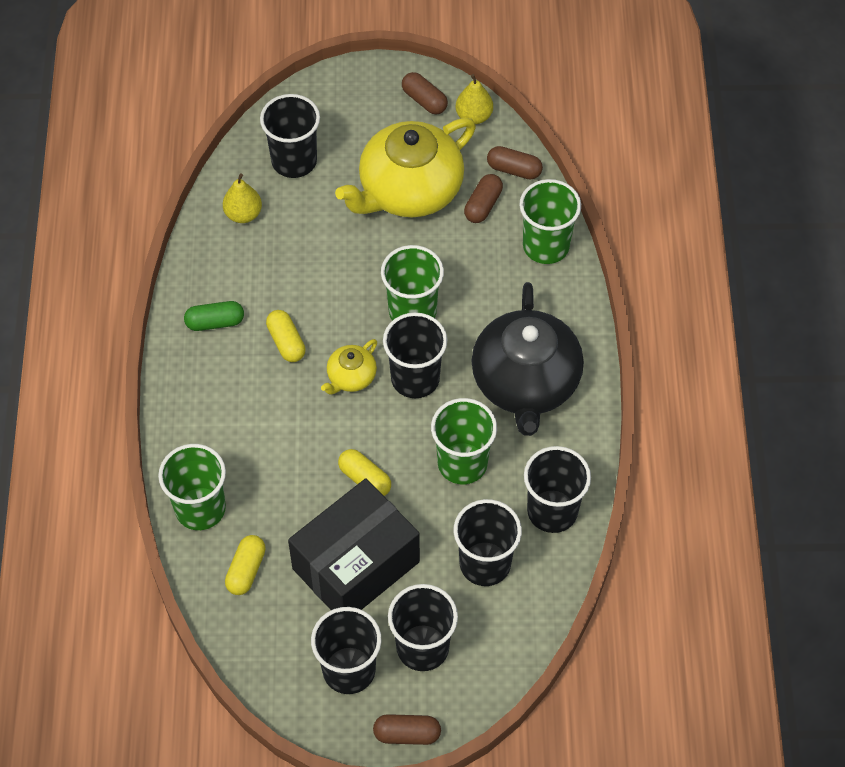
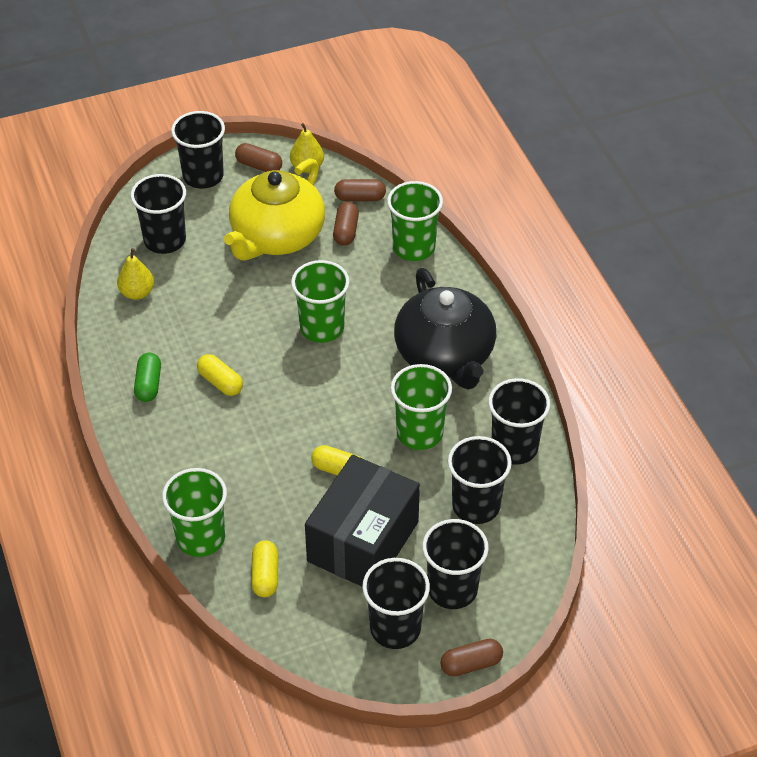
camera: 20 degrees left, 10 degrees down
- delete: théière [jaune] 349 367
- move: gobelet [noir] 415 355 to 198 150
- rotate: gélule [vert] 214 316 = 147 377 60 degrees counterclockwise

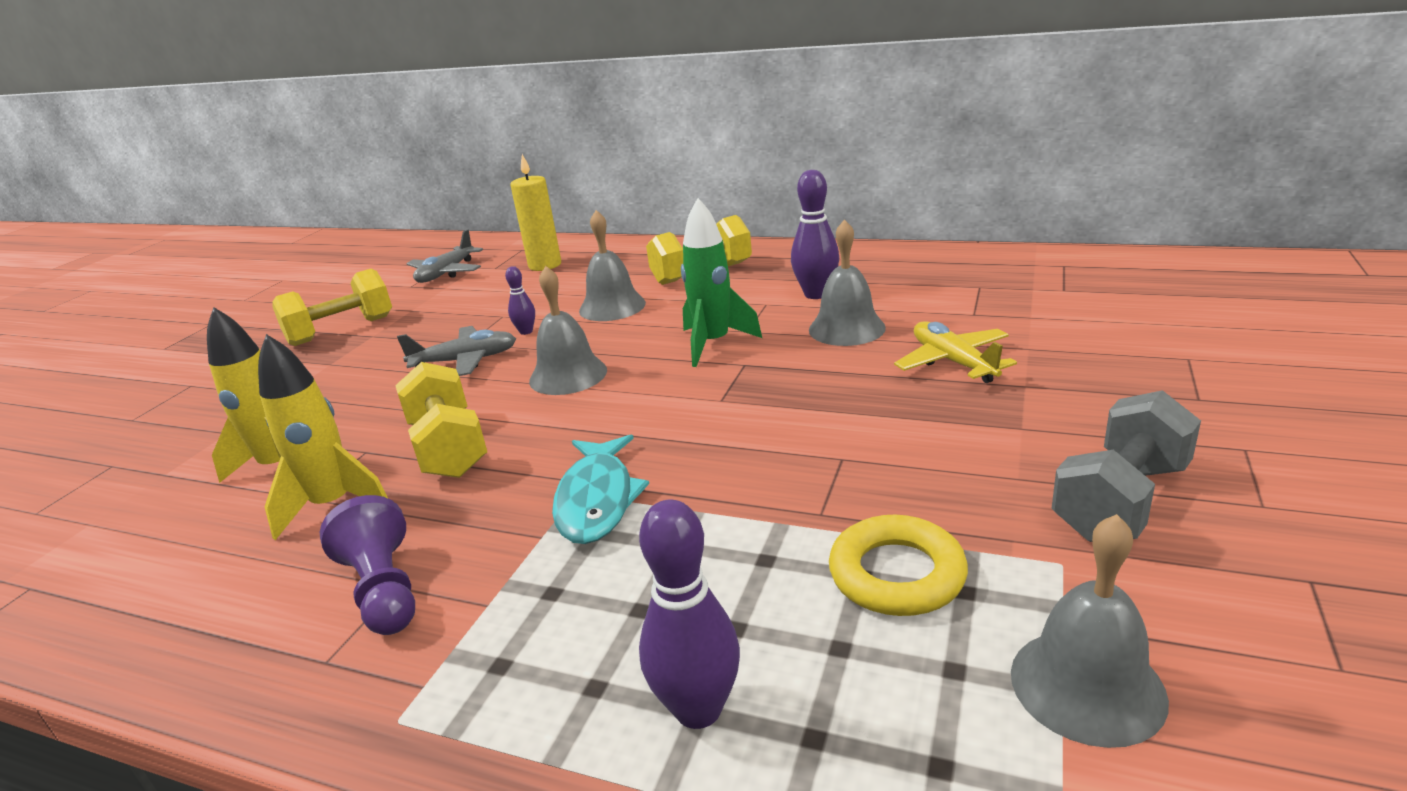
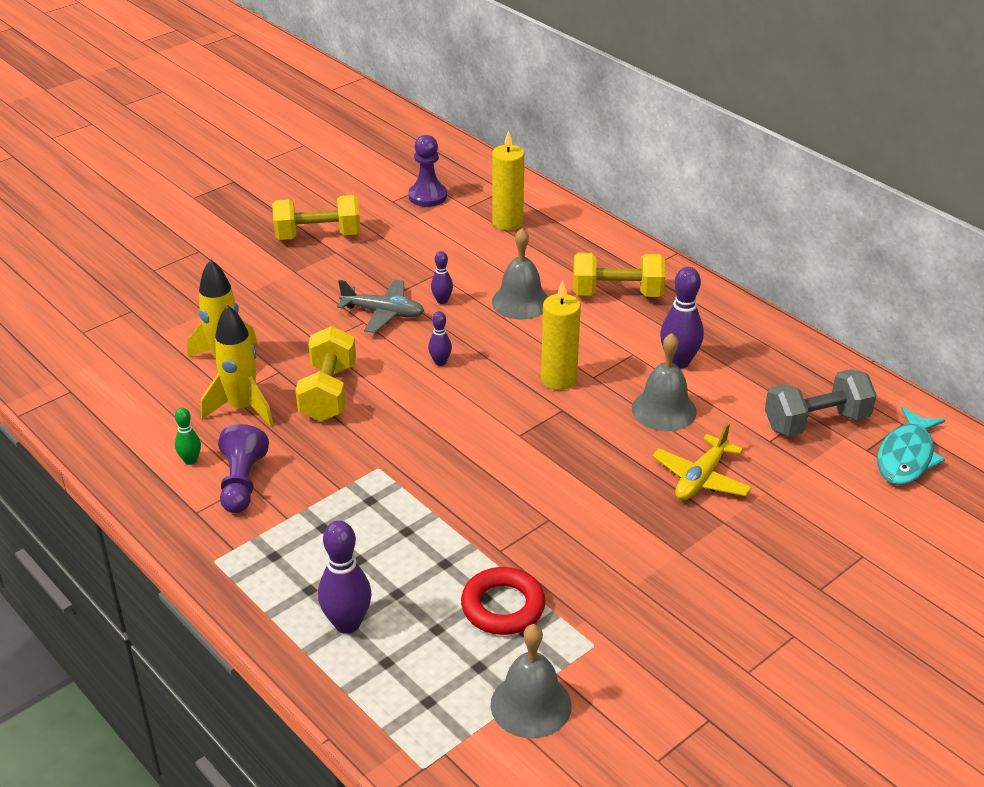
camera: 25 degrees right, 10 degrees up
- insert: quille [vert] 188 436
- move: poisson [turquoise] 600 489 to 911 446
- move: haltère [gris] 1126 466 to 821 402
- replace: avion [gris] 444 256 to pion [violet] 428 171
- replace: cloche [gris] 568 330 to quille [violet] 440 338
- replace: fusée [vert] 721 282 to bougie [jaune] 561 335
- recolor: anneau [jaune] 898 565 to anneau [rouge] 503 601
- rotate: avion [jaune] 955 352 = 702 461 150 degrees counterclockwise

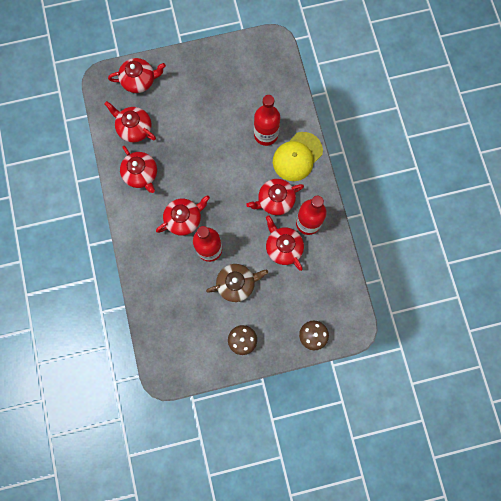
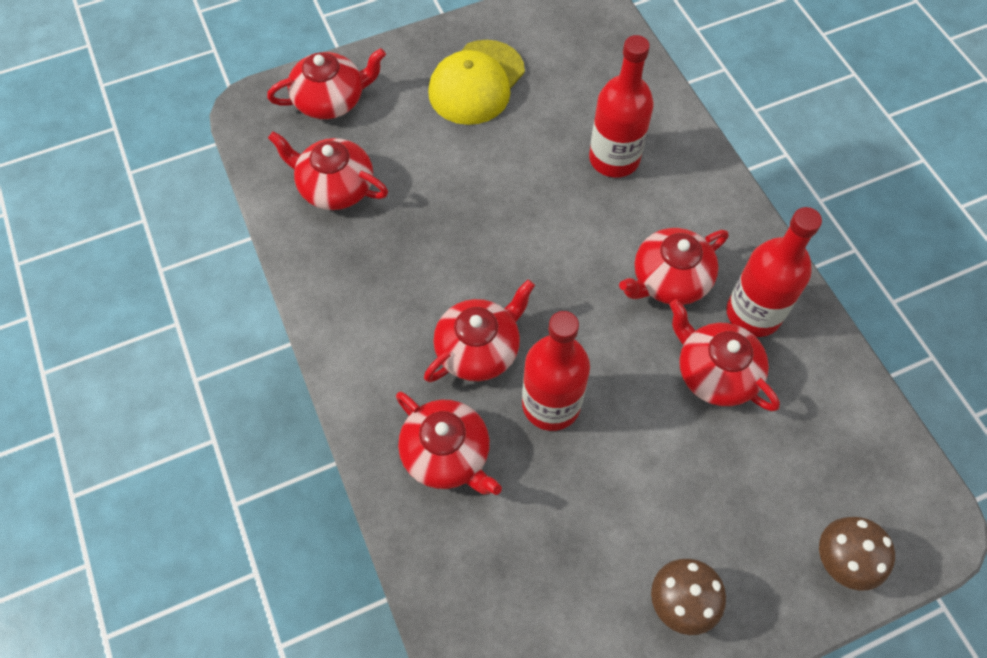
camera: 10 degrees left, 15 degrees down
- delete: théière [marron] 237 283
- move: théière [rouge] 138 169 to 449 443
- move: casquette [jaune] 298 156 to 476 82

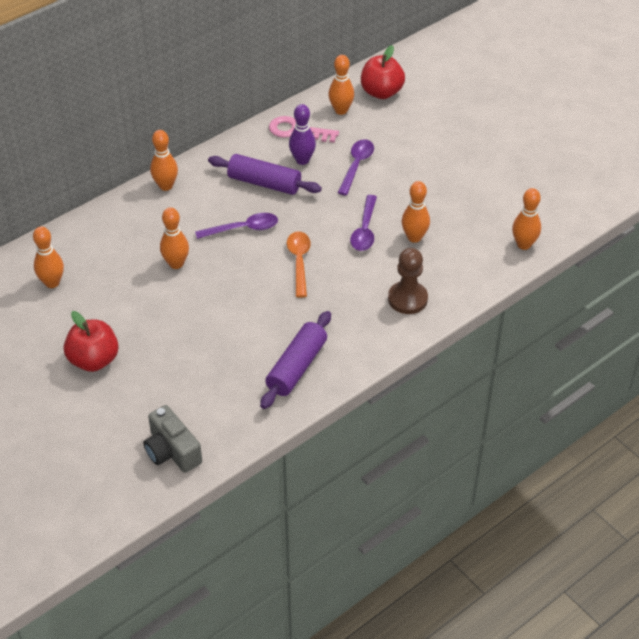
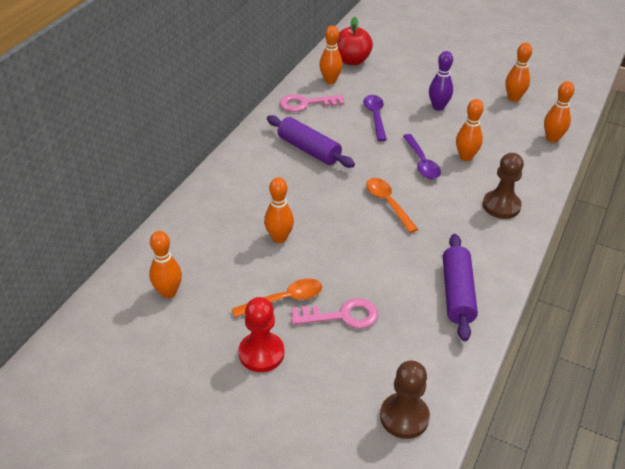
camera: 25 degrees left, 5 degrees down
- delete: cuillère [violet] 236 226
- insert: cuillère [orange] 277 298
- insert: clé [rose] 334 313
- move: quille [orange] 164 160 to 518 72
- move: quille [violet] 302 134 to 441 81
- replace: pomme [rouge] 91 341 to pion [rouge] 261 334
- replace: appareil photo [gris] 172 439 to pion [marron] 405 400
- rotate: rouleau à pâtisserie [violet] 265 174 = 311 141 45 degrees clockwise

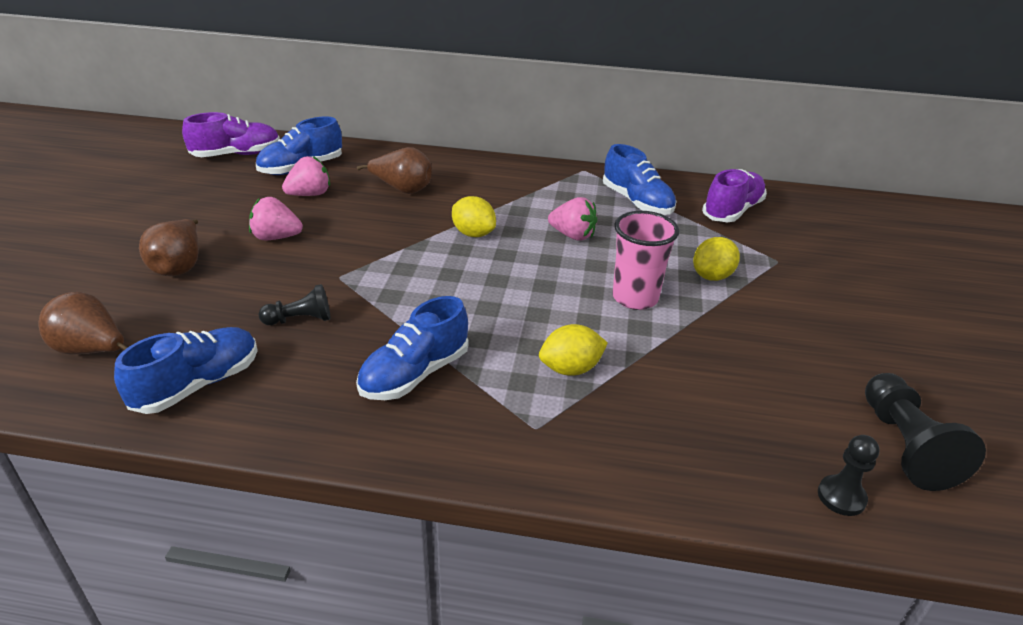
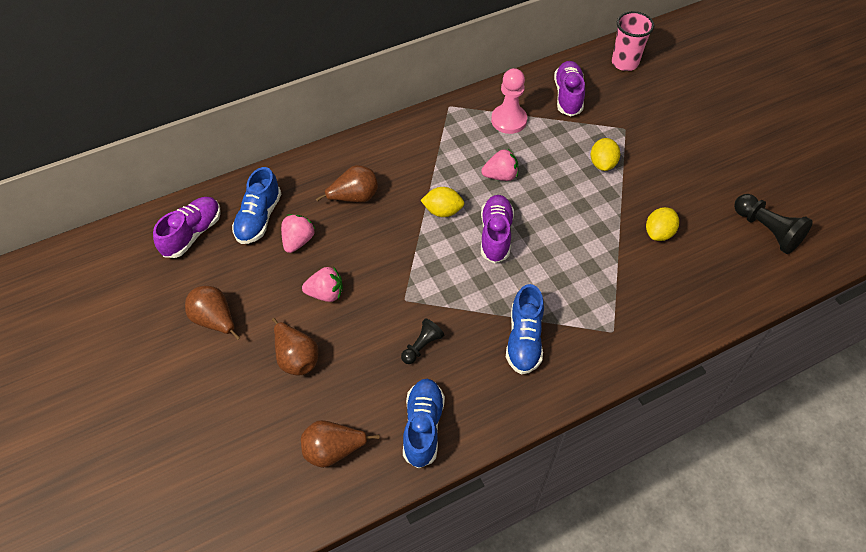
camera: 35 degrees left, 20 degrees up
- delete: pion [noir] 849 475
- insert: poire [marron] 212 313
- insert: chaussure [violet] 497 229
- move: citron [jaune] 573 349 to 662 224
- move: gobelet [rose] 645 260 to 633 41
- replace: chaussure [bleu] 640 179 to pion [rose] 509 101
- rotate: fraise [rose] 276 218 = 322 284 150 degrees counterclockwise

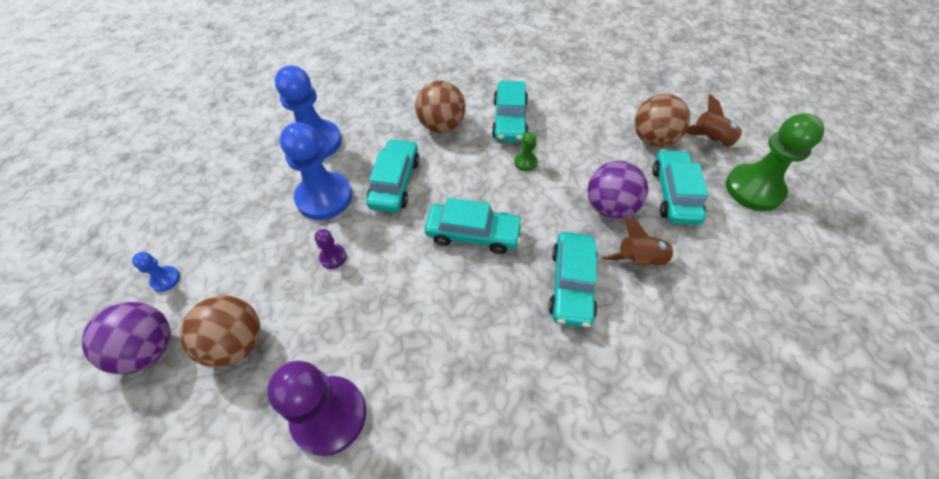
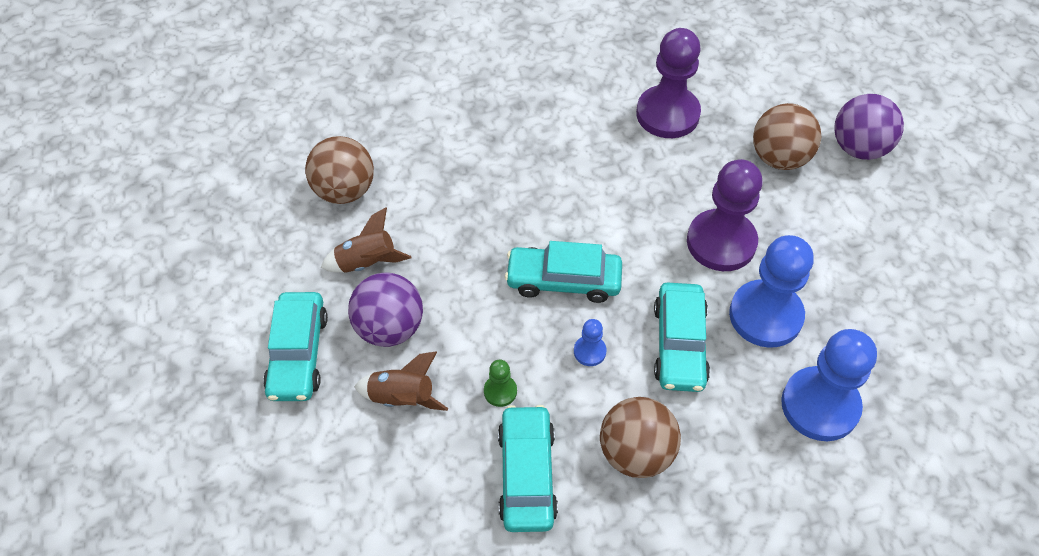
camera: 175 degrees right, 0 degrees up
- delete: voiture [turquoise] 573 280
- delete: pion [vert] 775 162
- move: pion [bleu] 156 272 to 590 342
- move: balle [marron] 662 120 to 339 170
- move: fusée [marron] 716 121 to 401 381
- resize: pion [violet] 331 249 = 724 215 x2.28

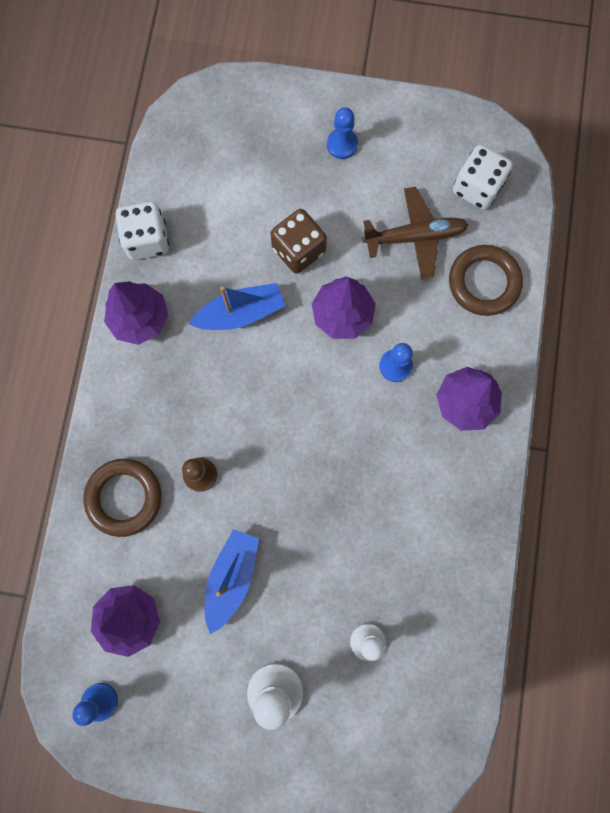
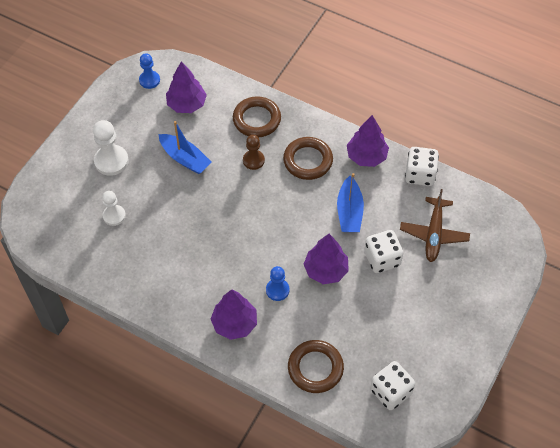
camera: 110 degrees right, 20 degrees down
- delete: pion [bleu] 342 133
- insert: anneau [marron] 308 158
- move: avion [marron] 415 233 to 435 225
- recolor: dé [marron] 299 241 to dé [blanc] 383 251

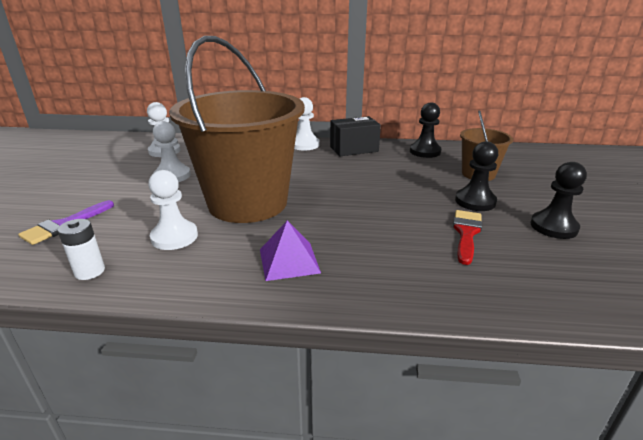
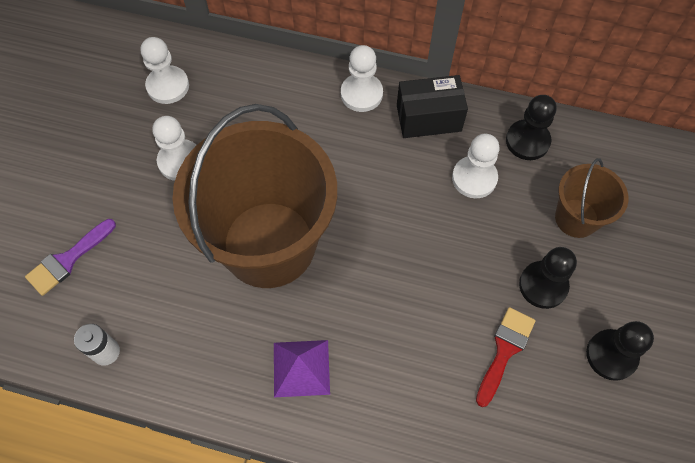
camera: 10 degrees right, 35 degrees up
- move: pion [blanc] 173 210 to 476 166

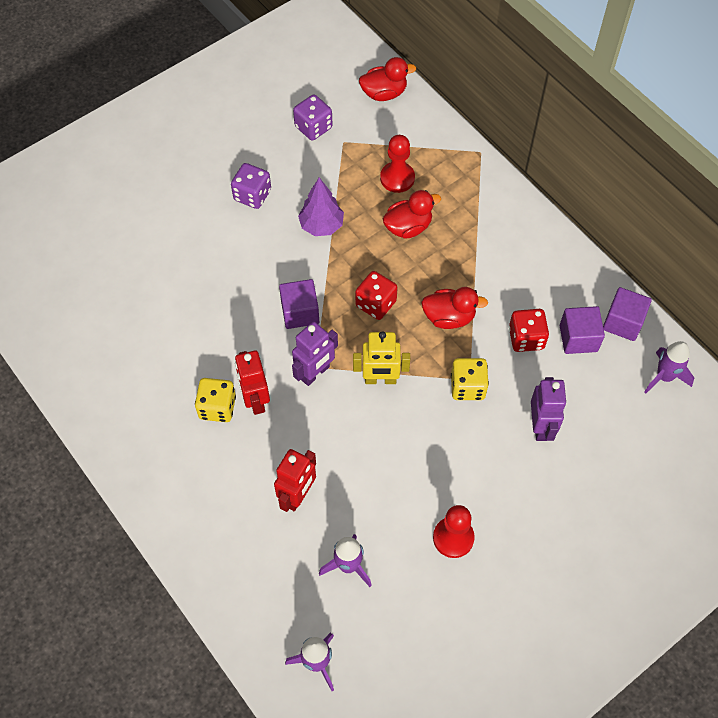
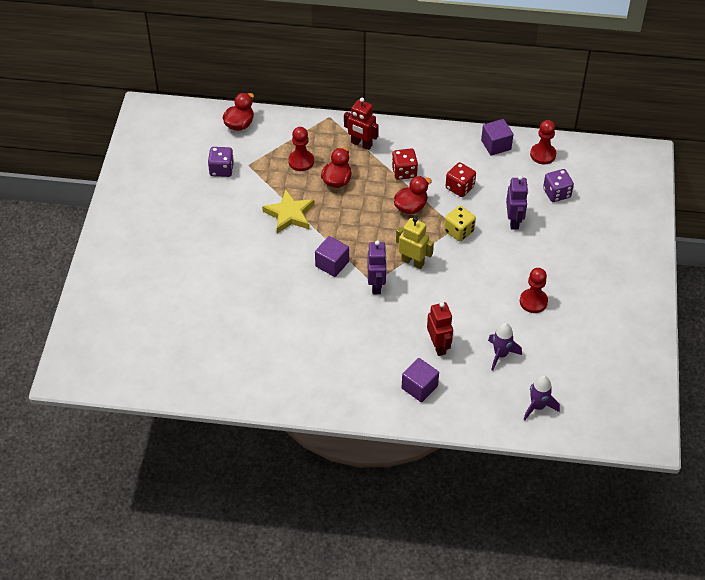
camera: 45 degrees left, 10 degrees down
- delete: dé [jaune] 215 400
- move: dé [violet] 251 186 to 558 185
- move: robot [rouge] 252 383 to 361 124
- move: dé [rouge] 376 295 to 405 164
- move: cube [violet] 582 330 to 420 380
- replace: arbre [violet] 321 206 to étoile [jaune] 288 211
- replace: fusée [violet] 669 367 to pion [rouge] 543 142
- rotate: robot [jaune] 381 357 = 415 243 105 degrees counterclockwise
- rotate: robot [violet] 549 409 = 517 202 45 degrees clockwise

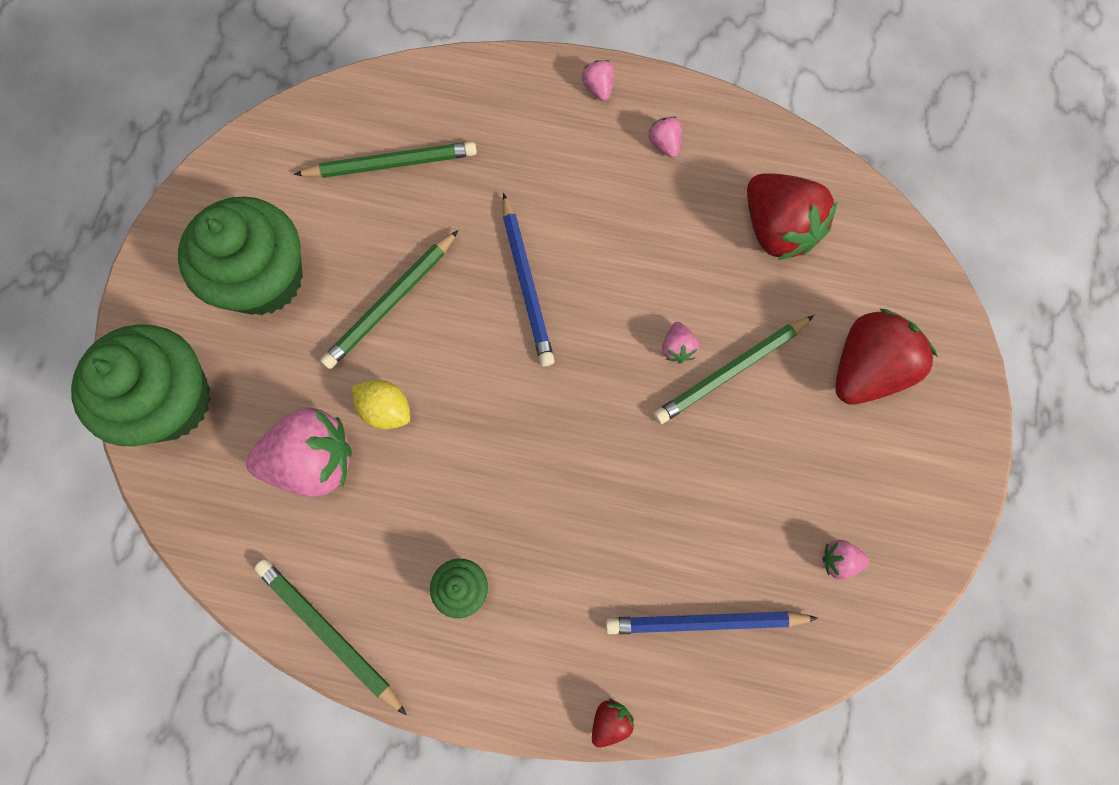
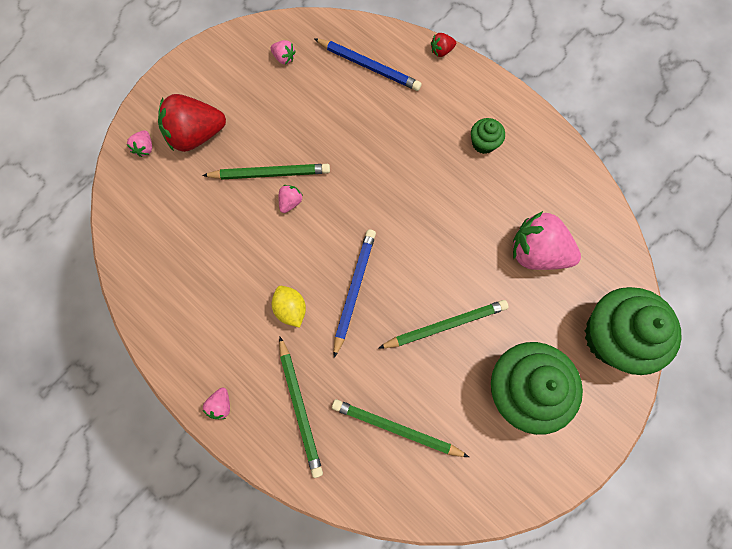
camera: 150 degrees left, 0 degrees up
- delete: fraise [rouge] 792 216
- move: crayon [vert] 330 637 to 301 407
- move: citron [jaune] 381 405 to 289 307
- move: fraise [rose] 665 137 to 139 143

